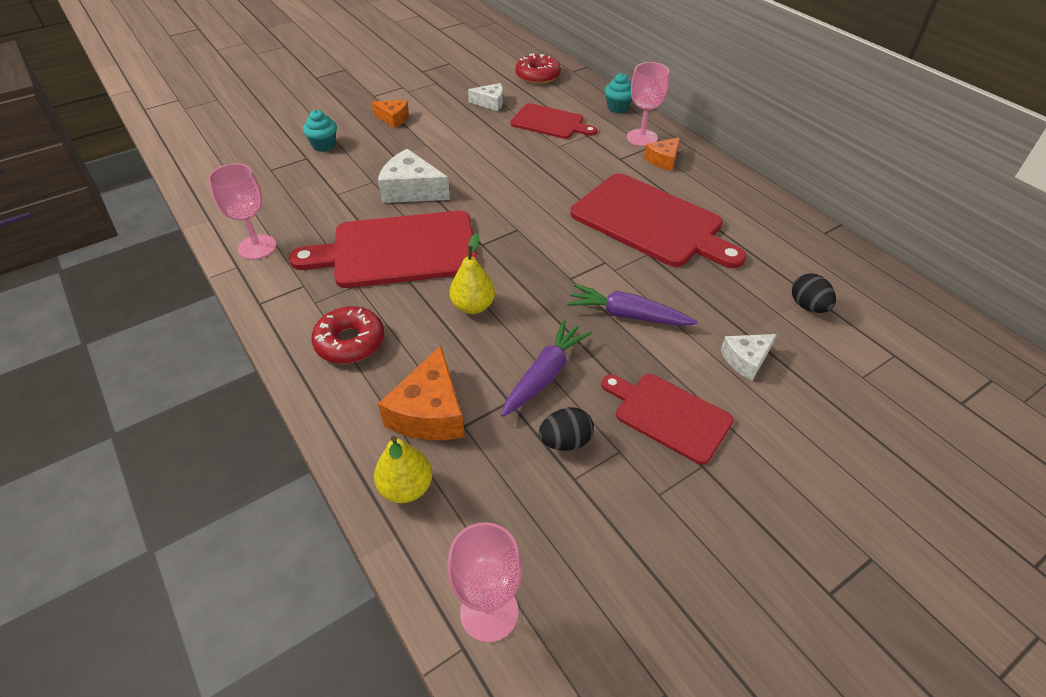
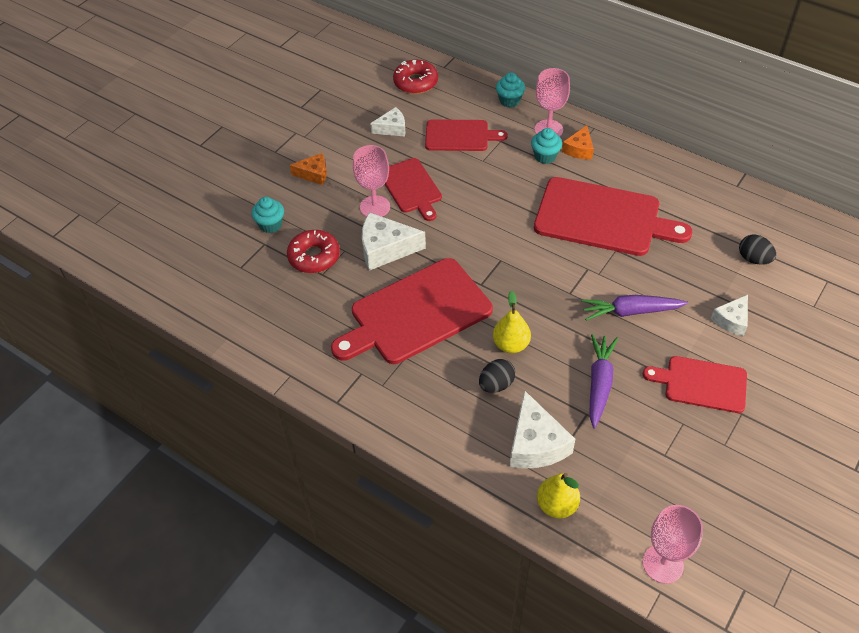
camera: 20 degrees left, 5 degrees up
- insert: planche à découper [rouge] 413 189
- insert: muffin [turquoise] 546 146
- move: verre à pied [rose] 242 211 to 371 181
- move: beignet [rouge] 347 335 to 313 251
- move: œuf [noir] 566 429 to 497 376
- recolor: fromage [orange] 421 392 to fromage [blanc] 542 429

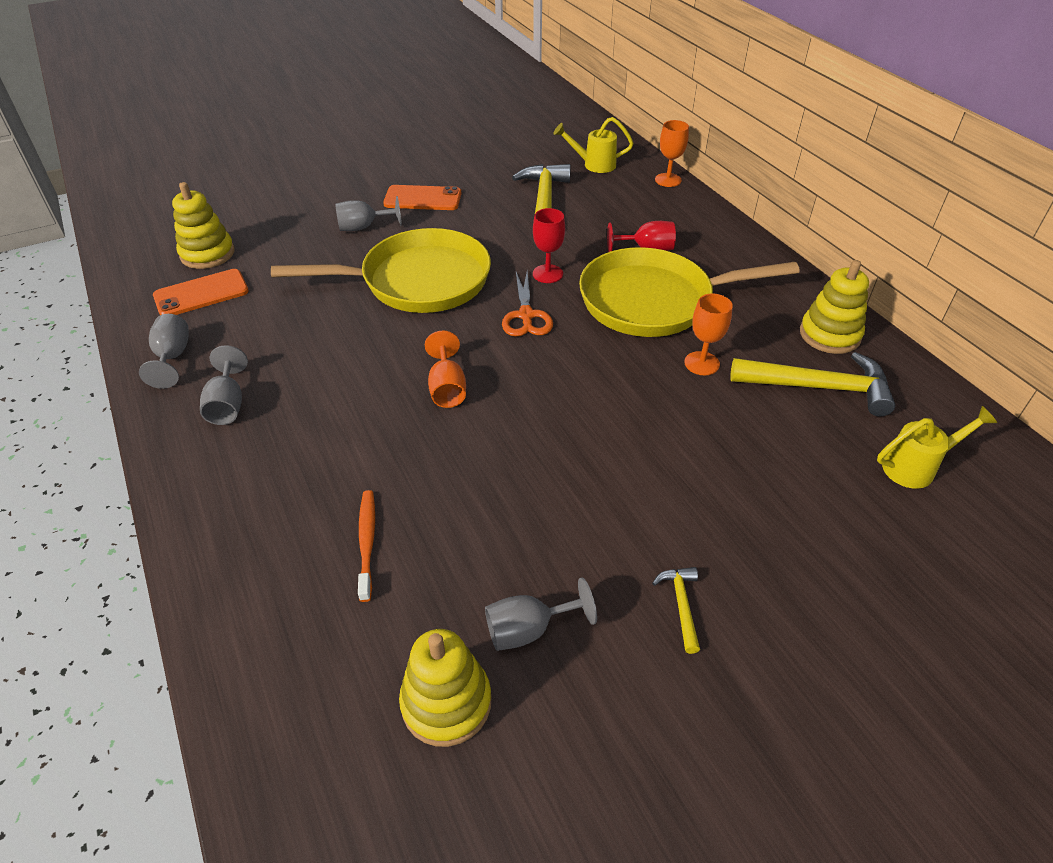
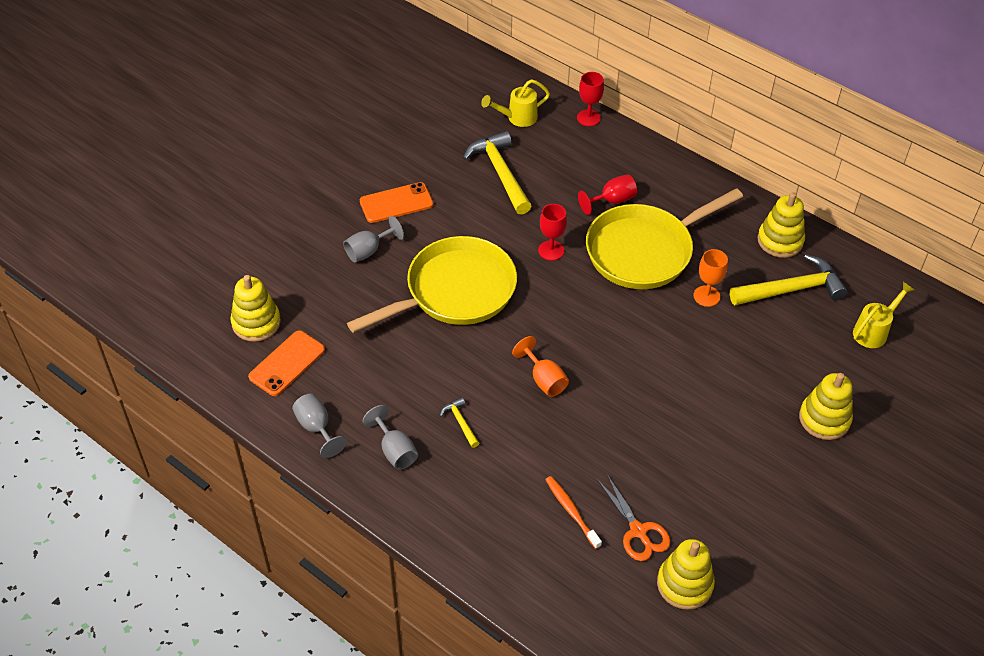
camera: 25 degrees left, 5 degrees up
- delete: verre à pied [gris] 541 614
- insert: jouet à empiler [jaune] 826 406
- move: ciseaux [orange] 527 304 to 634 517
- move: marteau [jaune] 676 610 to 459 422
- recolor: verre à pied [orange] 672 153 to verre à pied [rouge] 590 99

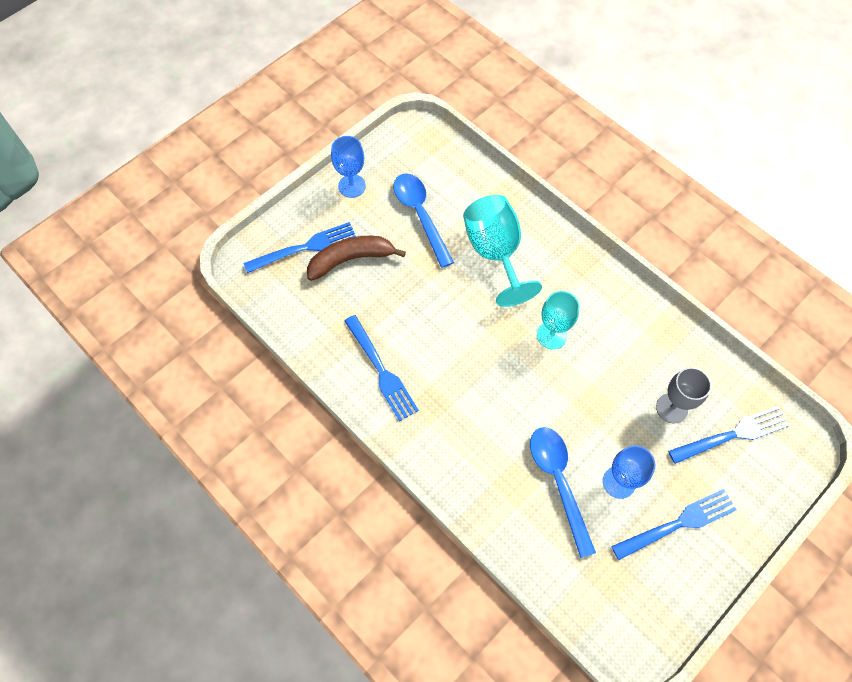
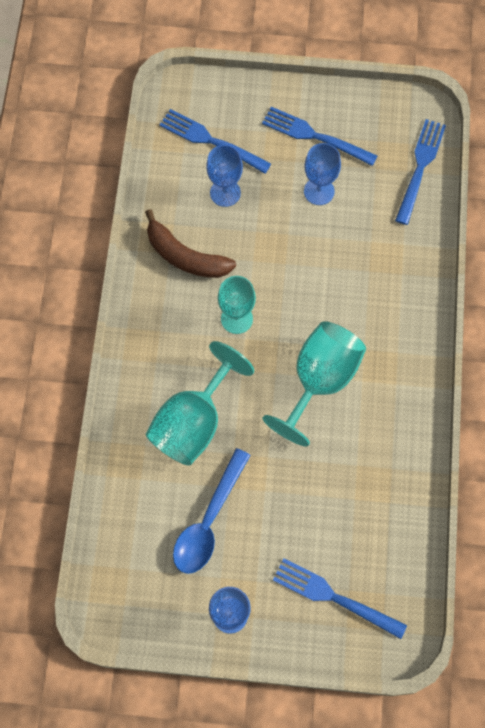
camera: 130 degrees left, 5 degrees up
- delete: cuillère [bleu] 563 492
- insert: verre à pied [turquoise] 314 383
- move: banane [marron] 356 258 to 190 243
- move: fourchette [bleu] 381 368 to 420 172
- recolor: verre à pied [gris] 683 395 to verre à pied [bleu] 224 176

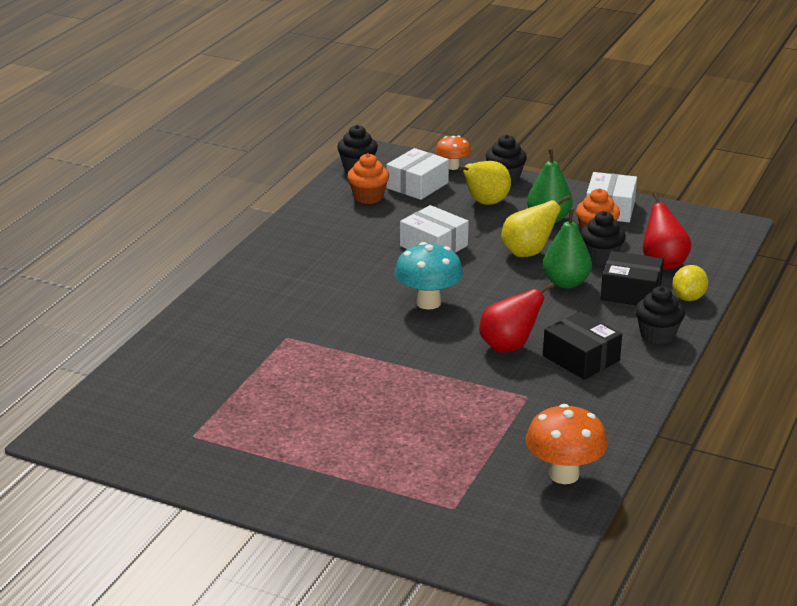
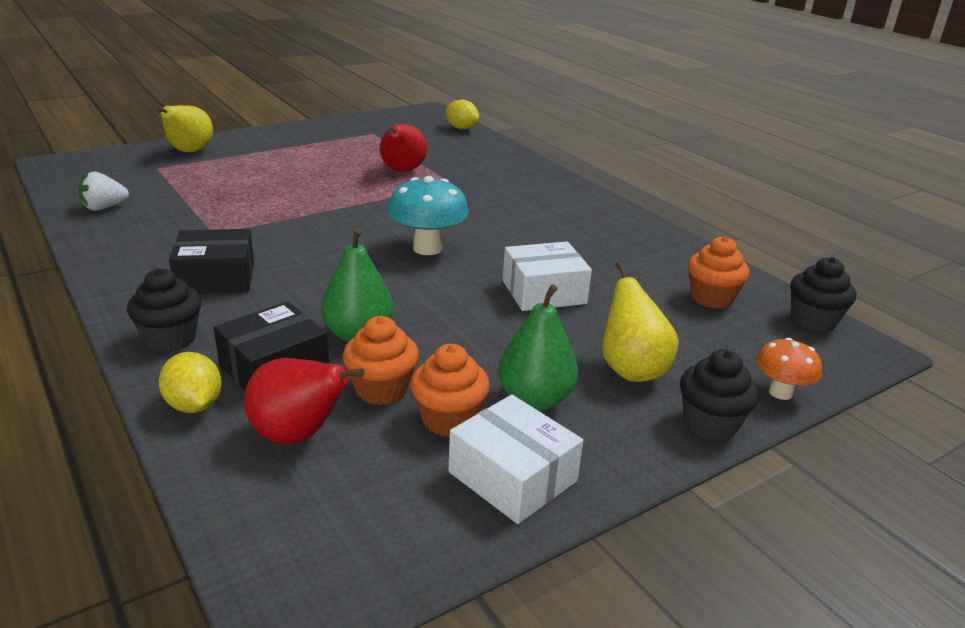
camera: 120 degrees right, 0 degrees up
- delete: boîte [blanc] 417 174
- insert: citron [jaune] 462 115
- move: poire [rouge] 517 317 to 403 148
- move: poire [jaune] 535 226 to 184 128
- replace: champignon [orange] 567 444 to fraise [blanc] 103 191
- recolor: muffin [noir] 603 238 to muffin [orange] 381 360

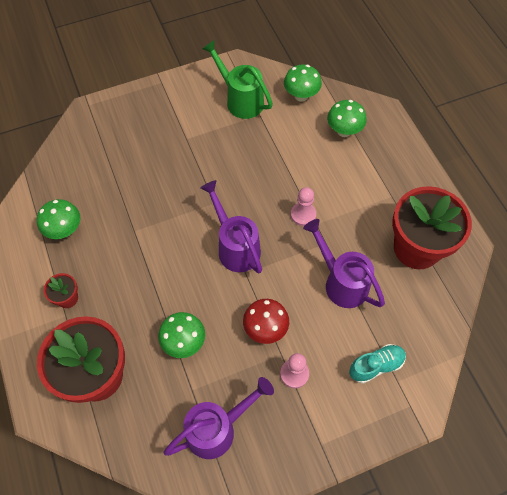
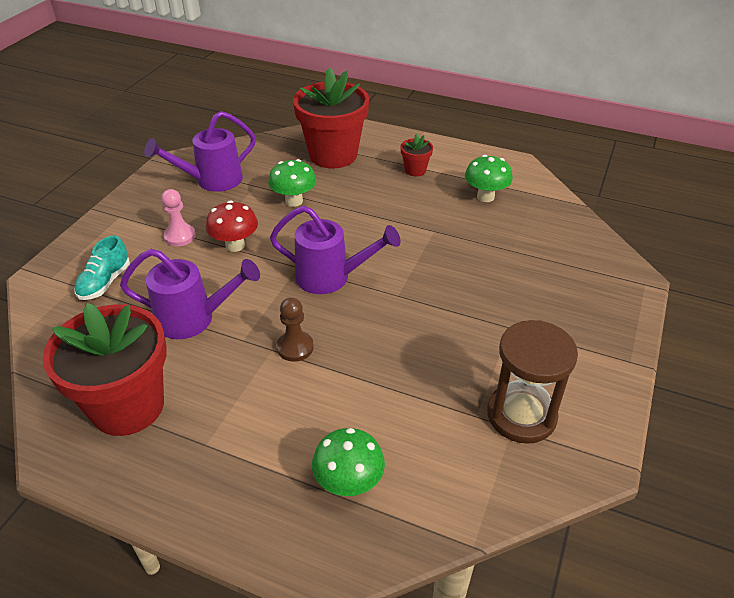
camera: 135 degrees right, 20 degrees down
- delete: champignon [vert] 303 83
- replace: arrosoir [vert] 237 79 to sablier [marron] 532 382
- recolor: pion [rose] 303 206 to pion [marron] 295 329
- rotate: arrosoir [violet] 218 418 = 200 151 45 degrees clockwise

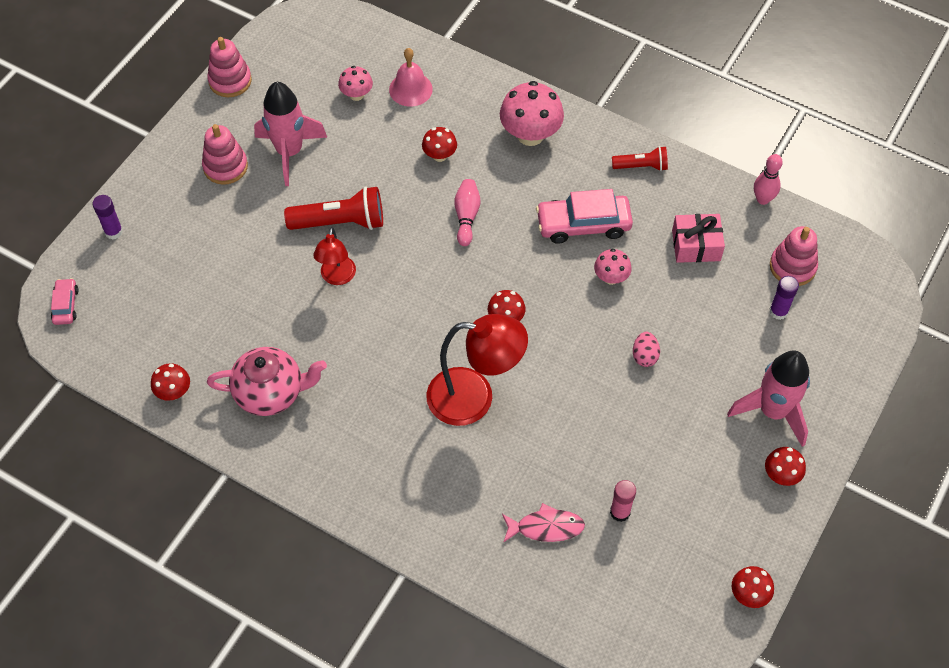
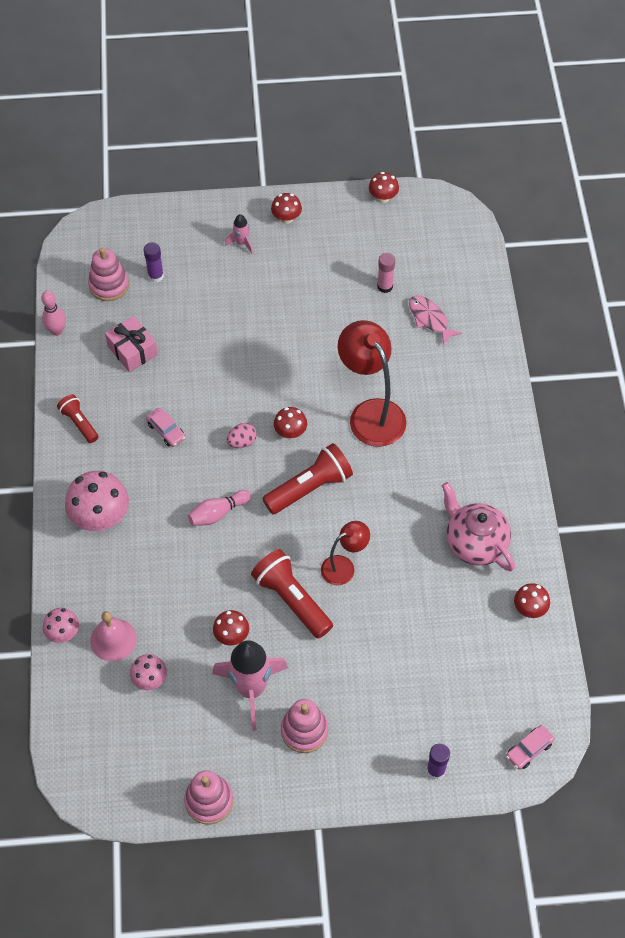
camera: 125 degrees left, 0 degrees up
- insert: lampe de poche [rouge] 307 478
- move: champignon [rouge] 439 144 to 231 627
- move: champignon [rose] 613 267 to 61 625
- move: œuf [rose] 646 349 to 242 435
- resize: voiture [rose] 584 216 = 166 427 x0.53
- resize: fusée [rose] 768 398 = 239 234 x0.47

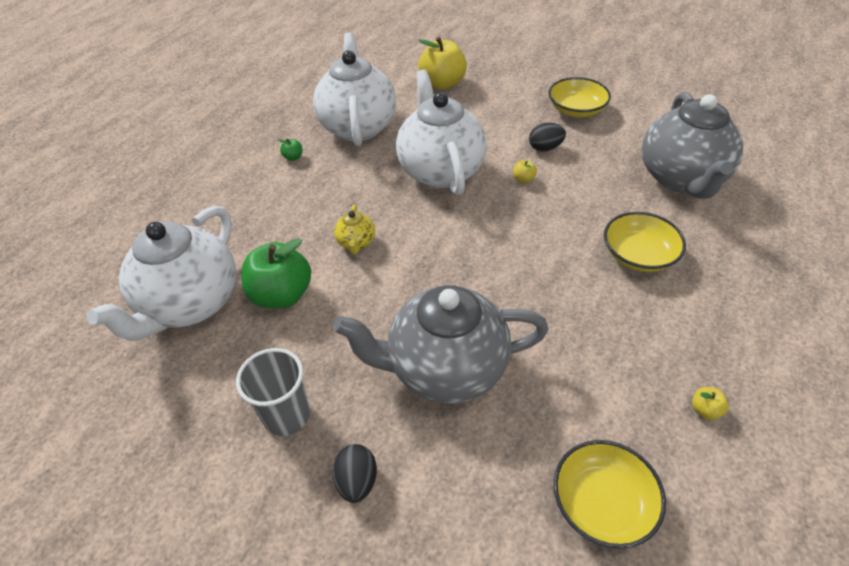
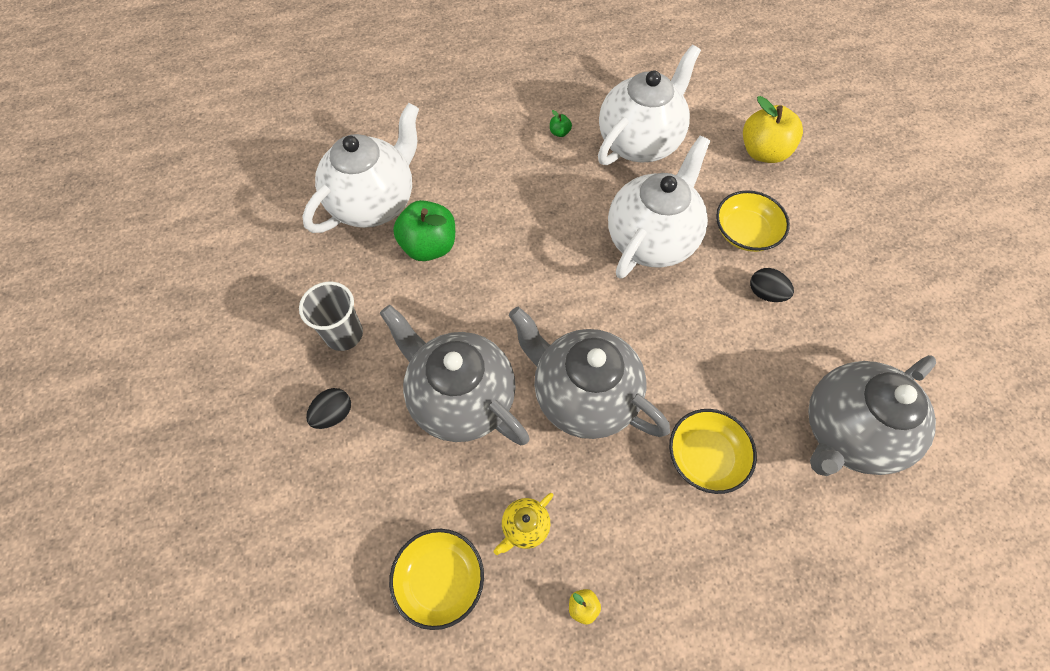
camera: 45 degrees right, 15 degrees up
- delete: pomme [jaune] 525 171
- insert: théière [gris] 589 373
- move: théière [jaune] 354 229 to 524 524
- move: bol [jaune] 579 97 to 753 221
- rotate: théière [blanc] 161 273 = 360 168 150 degrees clockwise

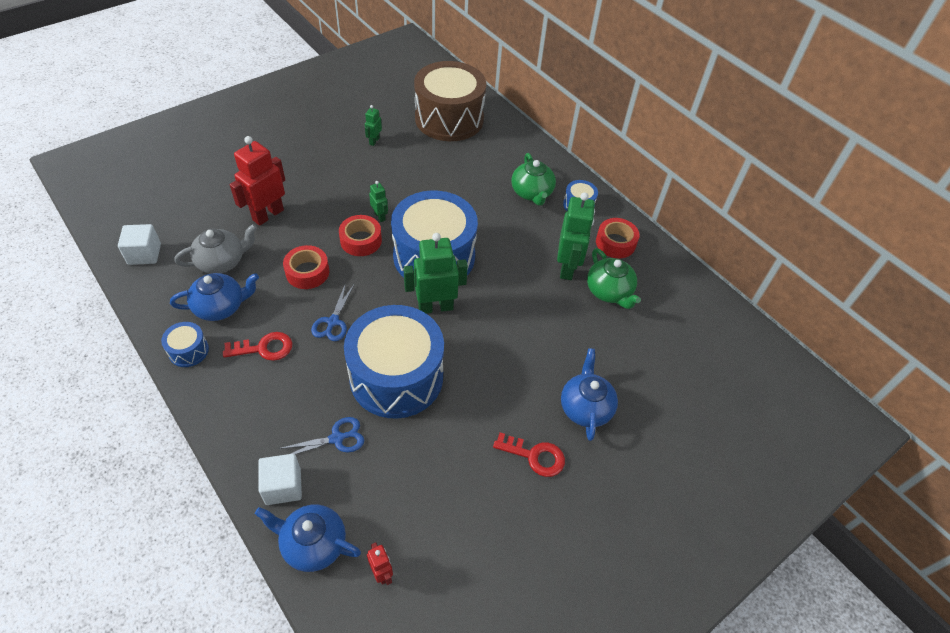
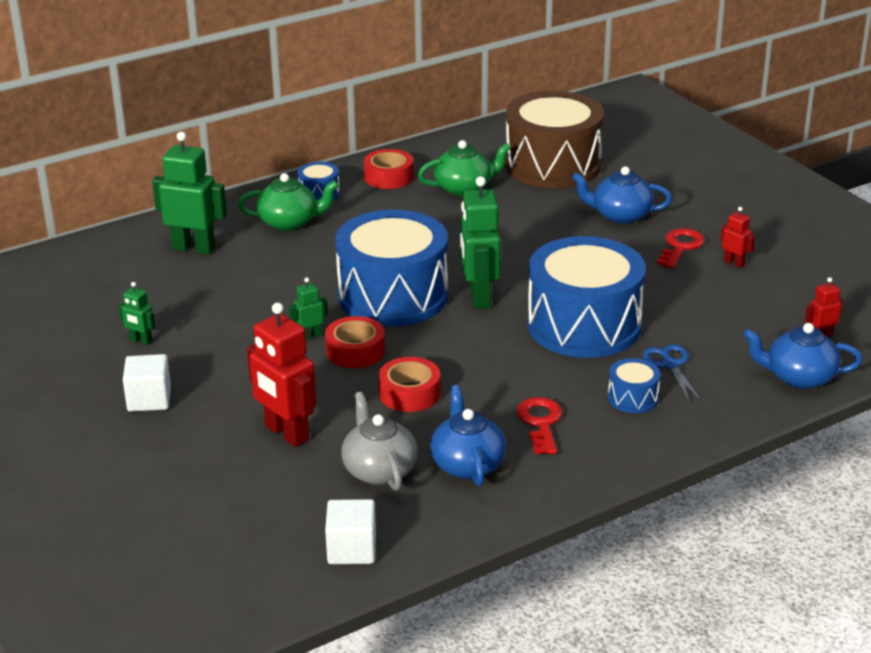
camera: 80 degrees left, 20 degrees down
- delete: ciseaux [bleu] 332 312
- insert: robot [rouge] 738 237
- move: tambour [bleu] 185 344 to 634 385
- move: cube [blanc] 280 479 to 147 383
- move: tambour [marron] 450 101 to 554 139
- move: robot [vert] 576 236 to 189 193
- rotate: théière [bleu] 308 538 = 802 356 75 degrees clockwise

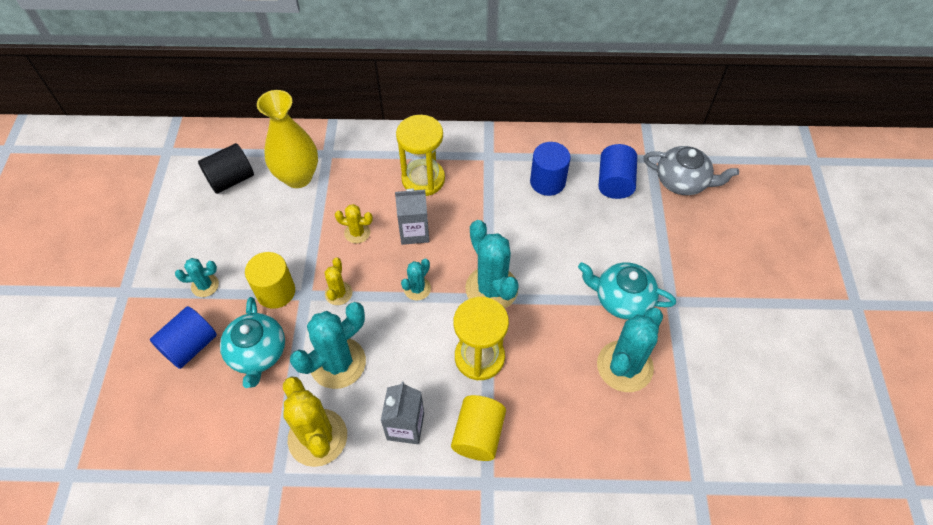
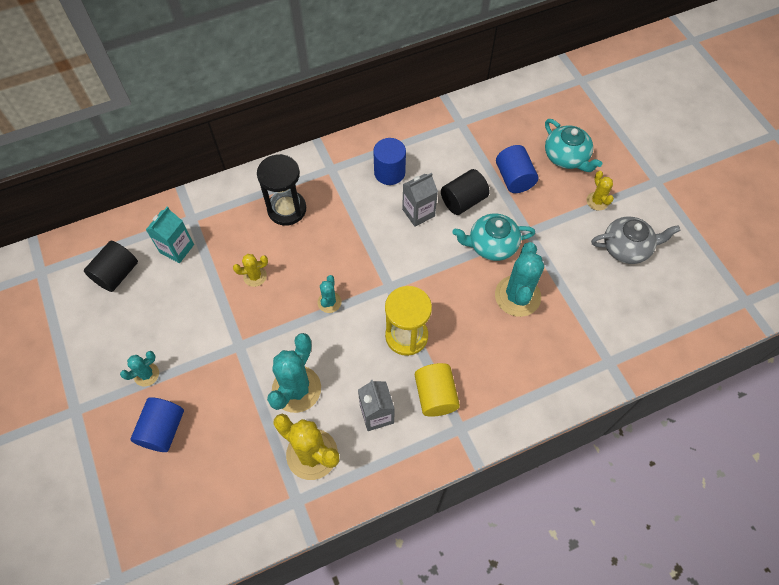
camera: 25 degrees left, 5 degrees up
- delete: cylindre [jaune] 270 280
- delete: cactus [turquoise] 492 264
- insert: cylindre [noir] 465 192
- move: théière [turquoise] 252 342 to 573 145
- move: cactus [jaune] 338 281 to 600 191
- move: brique de lait [gris] 412 216 to 420 200
- move: cylindre [bleu] 617 171 to 517 169
- move: théière [gris] 691 170 to 635 240
- replace: vase [jaune] 287 139 to brique de lait [turquoise] 170 235
- recolor: sablier [jaune] 420 155 to sablier [noir] 281 190

